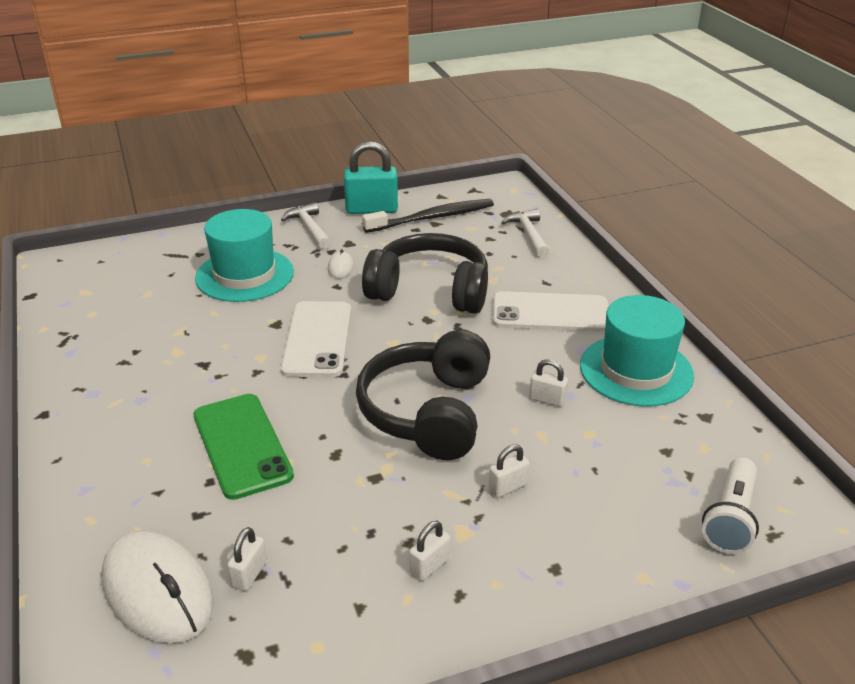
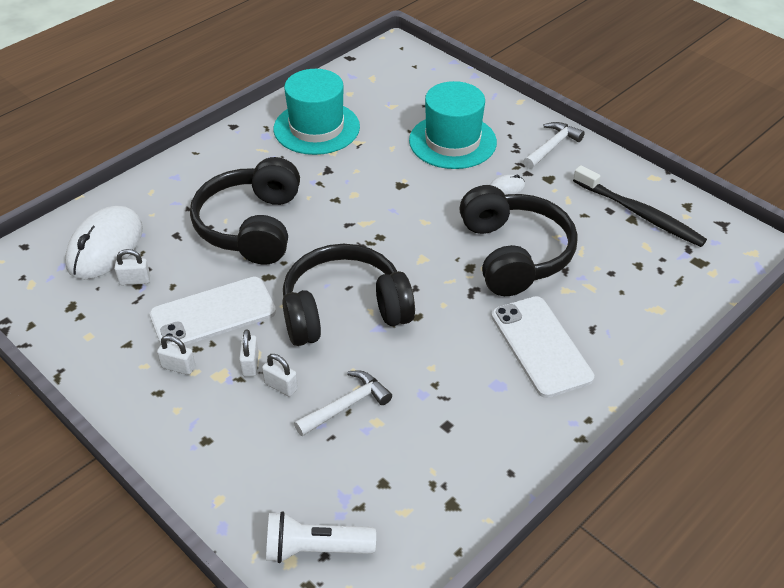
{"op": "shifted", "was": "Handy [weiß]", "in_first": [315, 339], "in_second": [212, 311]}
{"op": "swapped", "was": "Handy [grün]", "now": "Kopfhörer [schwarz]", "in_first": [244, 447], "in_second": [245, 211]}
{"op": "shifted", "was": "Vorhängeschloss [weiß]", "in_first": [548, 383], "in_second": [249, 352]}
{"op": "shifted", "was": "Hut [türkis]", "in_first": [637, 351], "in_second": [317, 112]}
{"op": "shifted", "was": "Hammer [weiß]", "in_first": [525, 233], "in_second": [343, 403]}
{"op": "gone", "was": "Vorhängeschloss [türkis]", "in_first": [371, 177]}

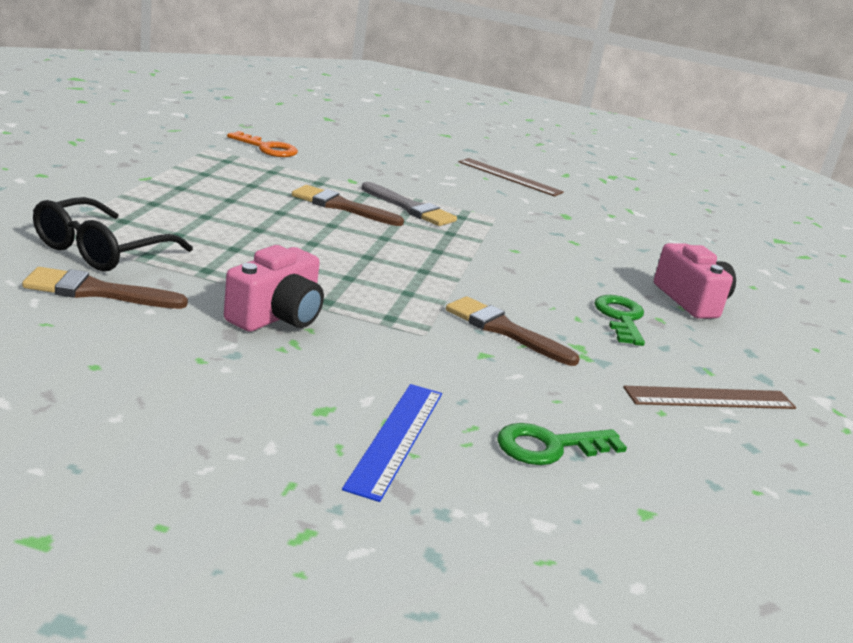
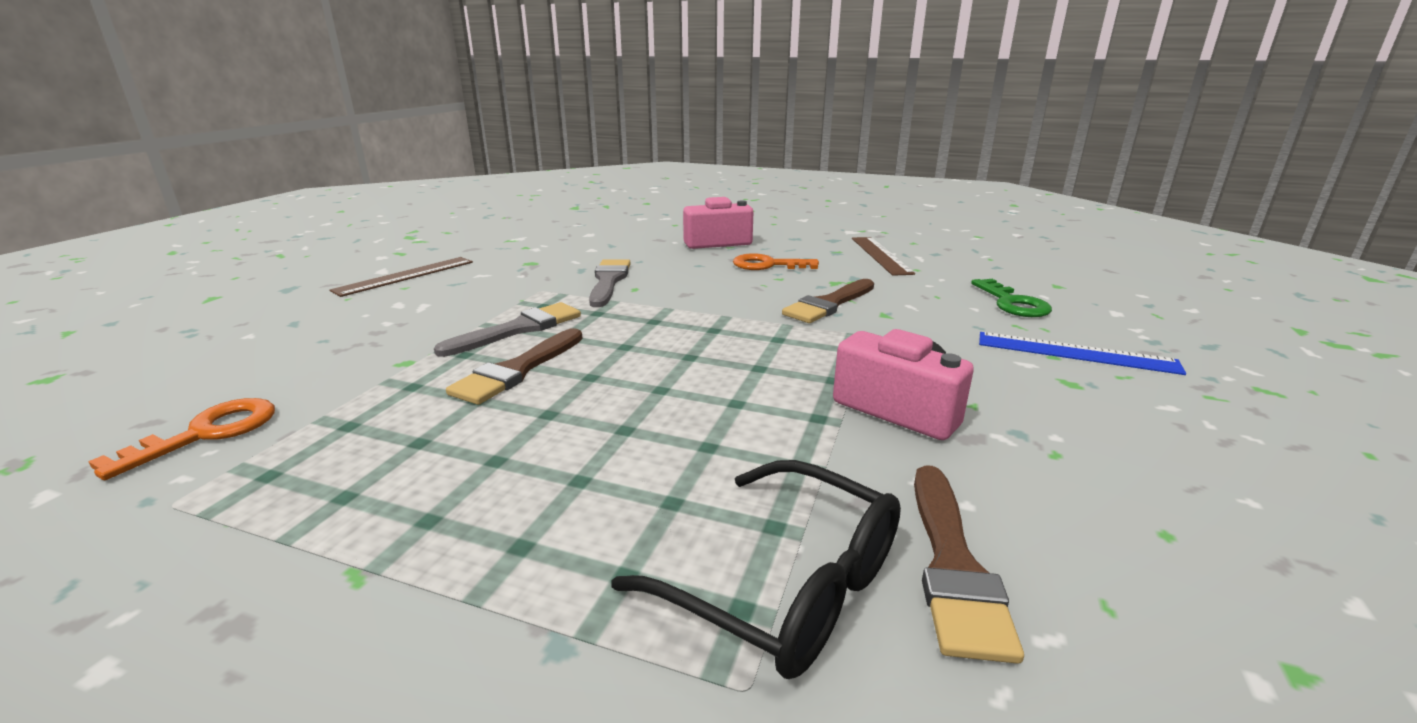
{"op": "new", "now": "Pinsel [grau]", "in_second": [610, 283]}
{"op": "repainted", "was": "Schlüssel [grün]", "now": "Schlüssel [orange]", "in_first": [619, 320], "in_second": [776, 261]}

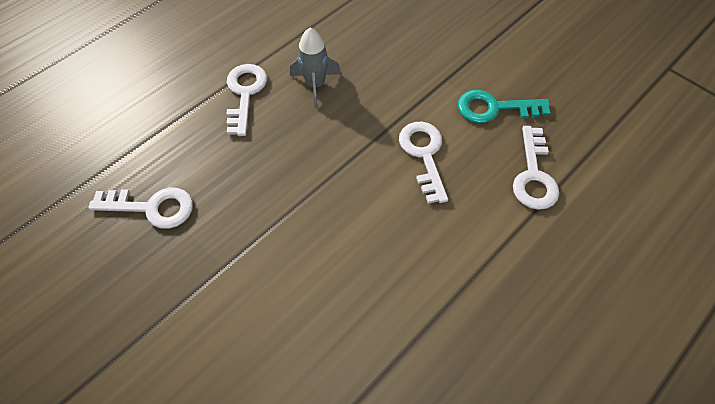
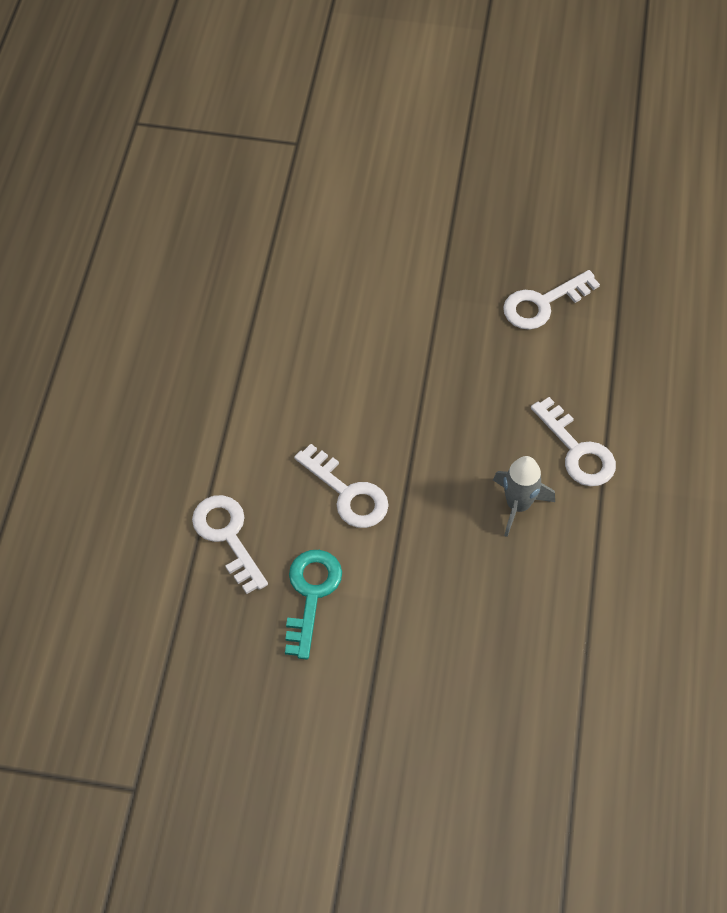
{"op": "rotated", "was": "Schlüssel [türkis]", "in_first": [504, 106], "in_second": [313, 605], "clockwise": -45}

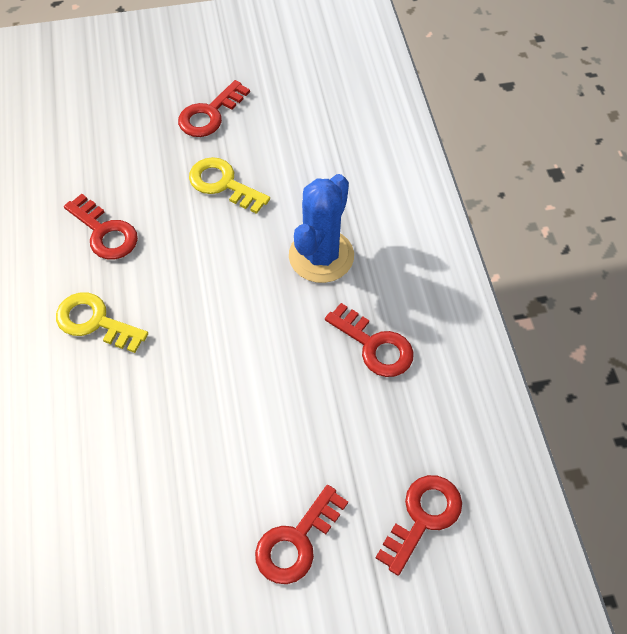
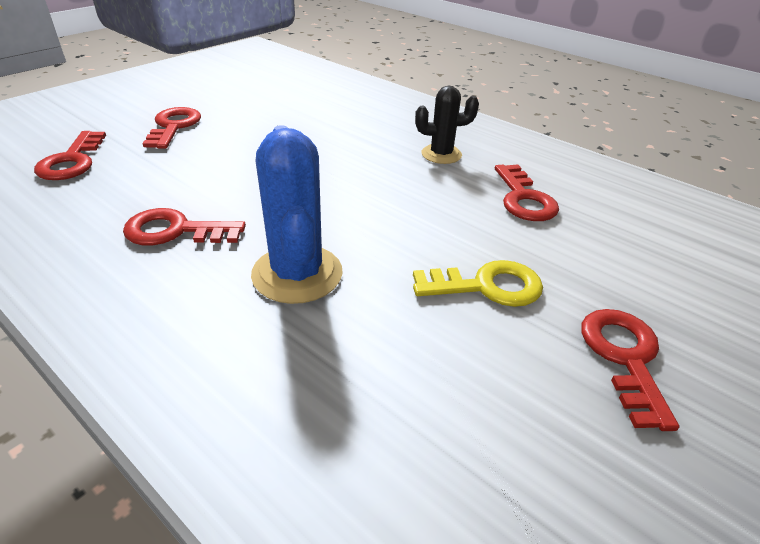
{"op": "swapped", "was": "Schlüssel [gelb]", "now": "Kaktus [schwarz]", "in_first": [102, 322], "in_second": [447, 125]}
{"op": "rotated", "was": "Schlüssel [rot]", "in_first": [101, 226], "in_second": [527, 192], "clockwise": -105}

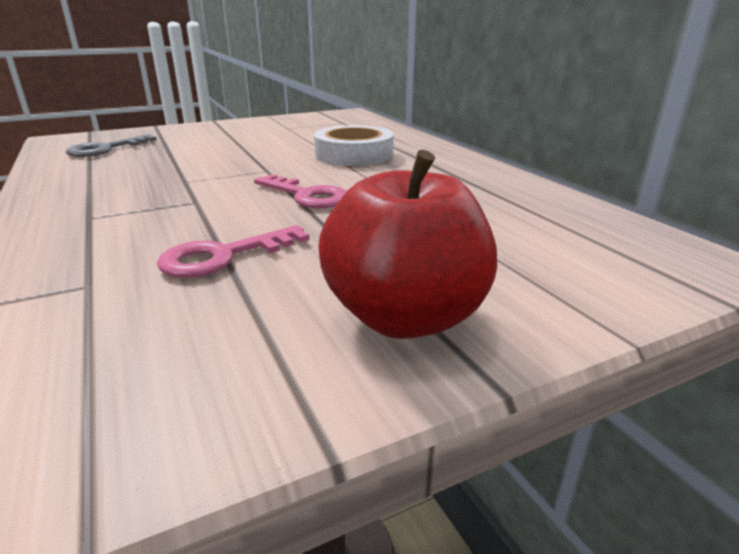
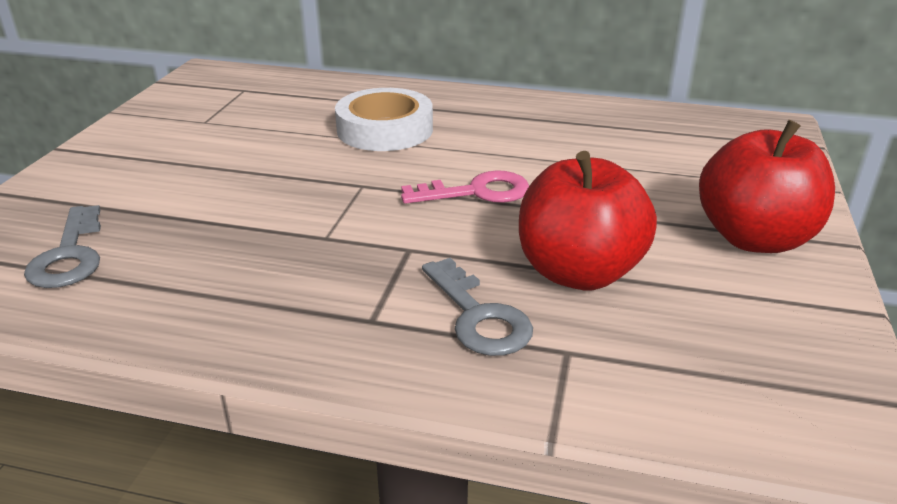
{"op": "new", "now": "Schlüssel [grau]", "in_second": [477, 307]}
{"op": "swapped", "was": "Schlüssel [rosa]", "now": "Apfel [rot]", "in_first": [233, 251], "in_second": [588, 220]}

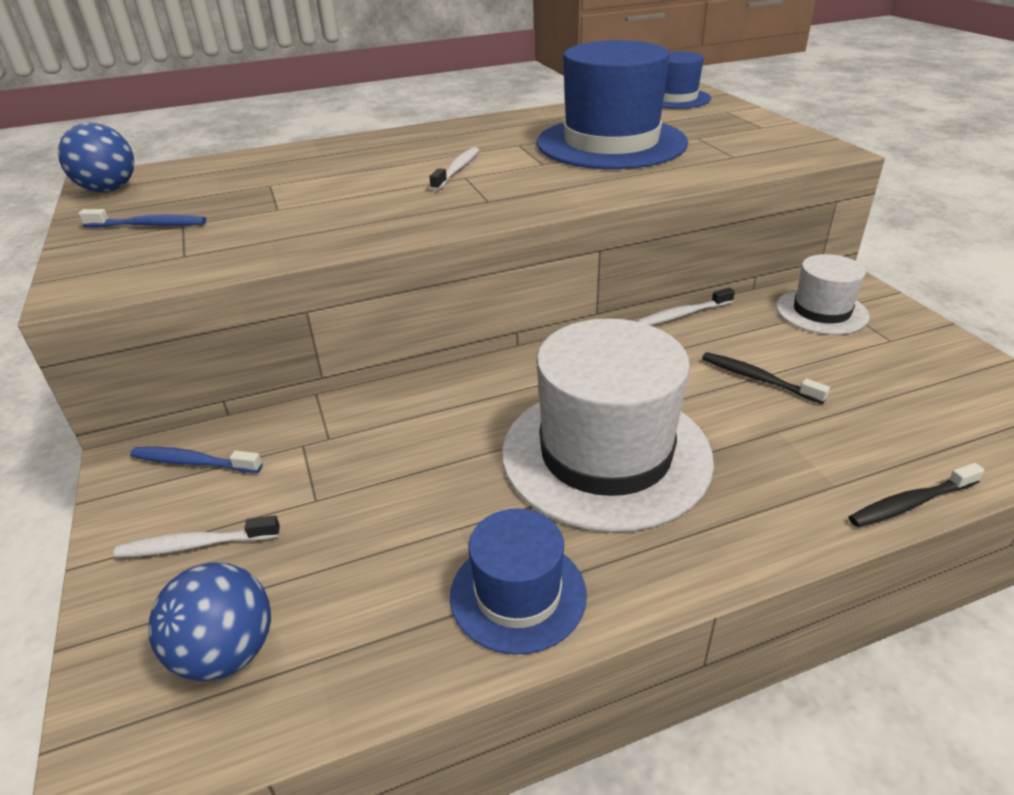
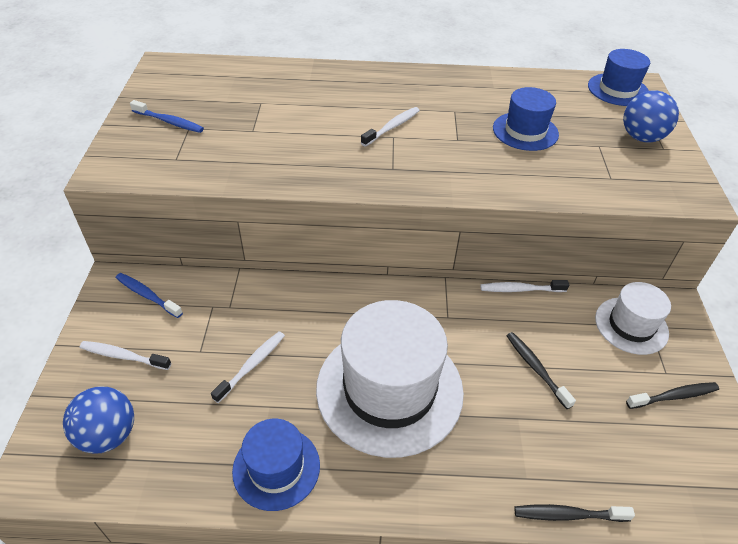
{"op": "new", "now": "Zahnbürste [weiß]", "in_second": [248, 367]}
{"op": "scaled", "was": "Hut [blau]", "in_first": [612, 104], "in_second": [526, 119], "ratio": 0.54}
{"op": "shifted", "was": "Ball [blau]", "in_first": [96, 157], "in_second": [651, 116]}
{"op": "new", "now": "Zahnbürste [schwarz]", "in_second": [672, 395]}

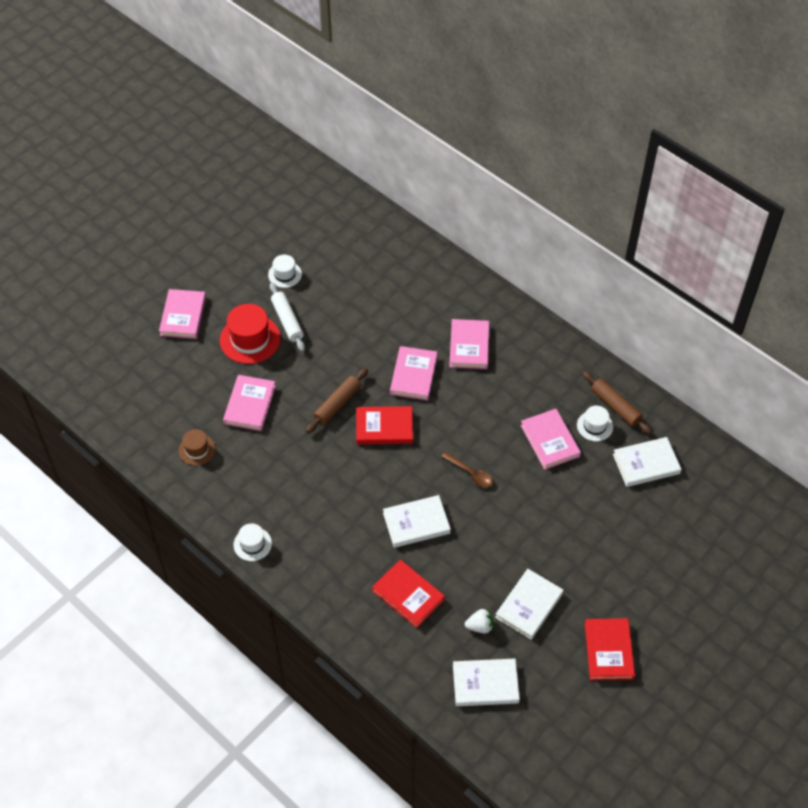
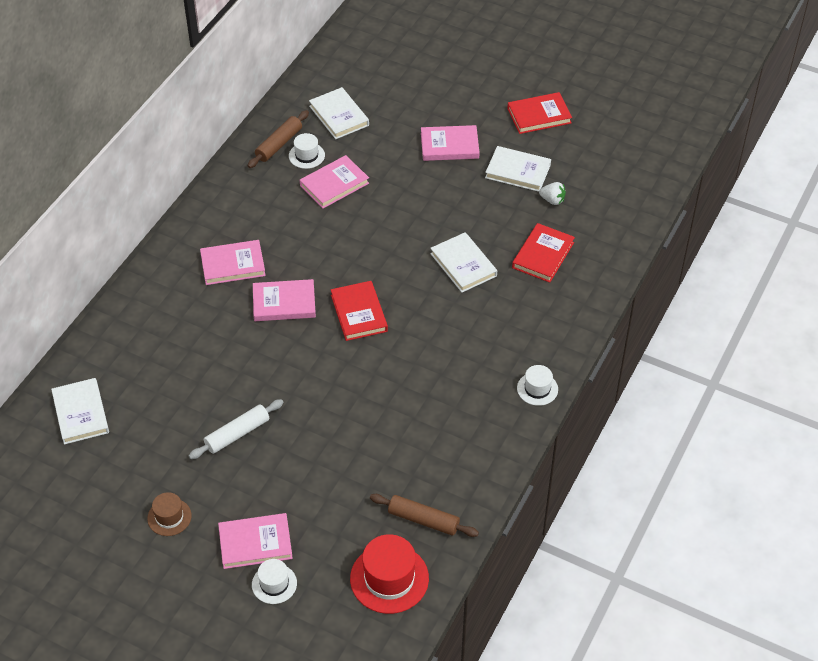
{"op": "shifted", "was": "Buch [weiß]", "in_first": [486, 682], "in_second": [80, 411]}
{"op": "shifted", "was": "Hut [braun]", "in_first": [197, 447], "in_second": [169, 514]}
{"op": "shifted", "was": "Hut [weiß]", "in_first": [285, 271], "in_second": [274, 581]}
{"op": "shifted", "was": "Hut [rot]", "in_first": [250, 334], "in_second": [389, 574]}
{"op": "shifted", "was": "Nudelholz [braun]", "in_first": [337, 400], "in_second": [424, 515]}
{"op": "shifted", "was": "Buch [rosa]", "in_first": [249, 403], "in_second": [450, 143]}
{"op": "rotated", "was": "Erdbeere [weiß]", "in_first": [479, 621], "in_second": [552, 193], "clockwise": 135}
{"op": "gone", "was": "Löffel [braun]", "in_first": [467, 469]}

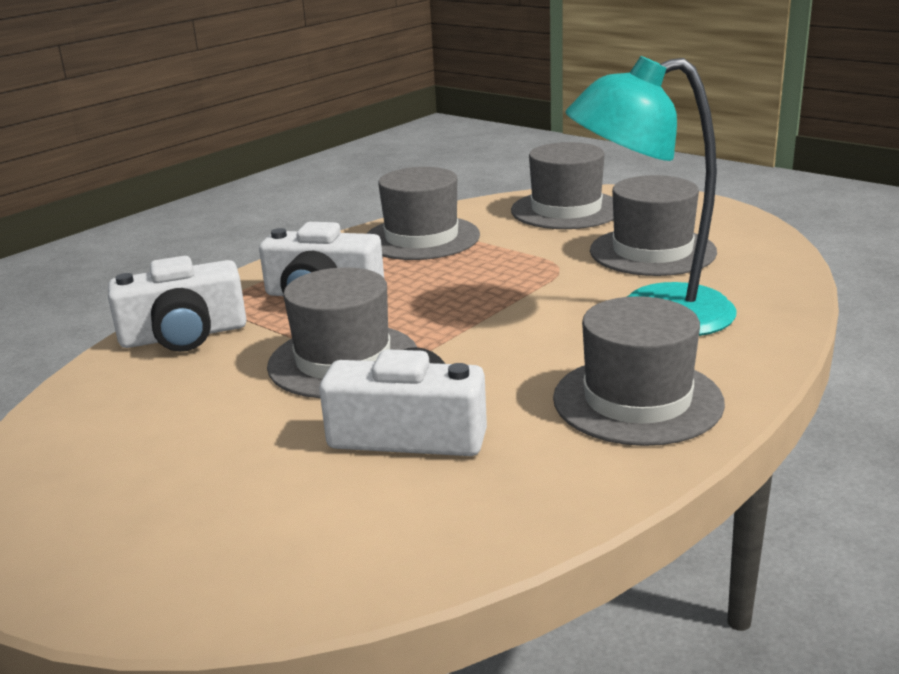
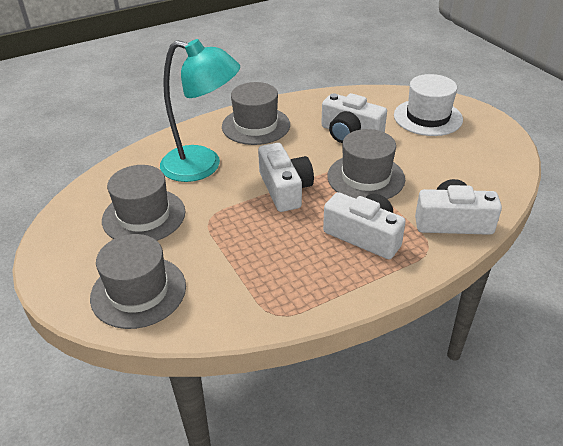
{"op": "new", "now": "Kamera [weiß]", "in_second": [286, 177]}
{"op": "new", "now": "Hut [weiß]", "in_second": [428, 105]}
{"op": "gone", "was": "Hut [grau]", "in_first": [423, 213]}

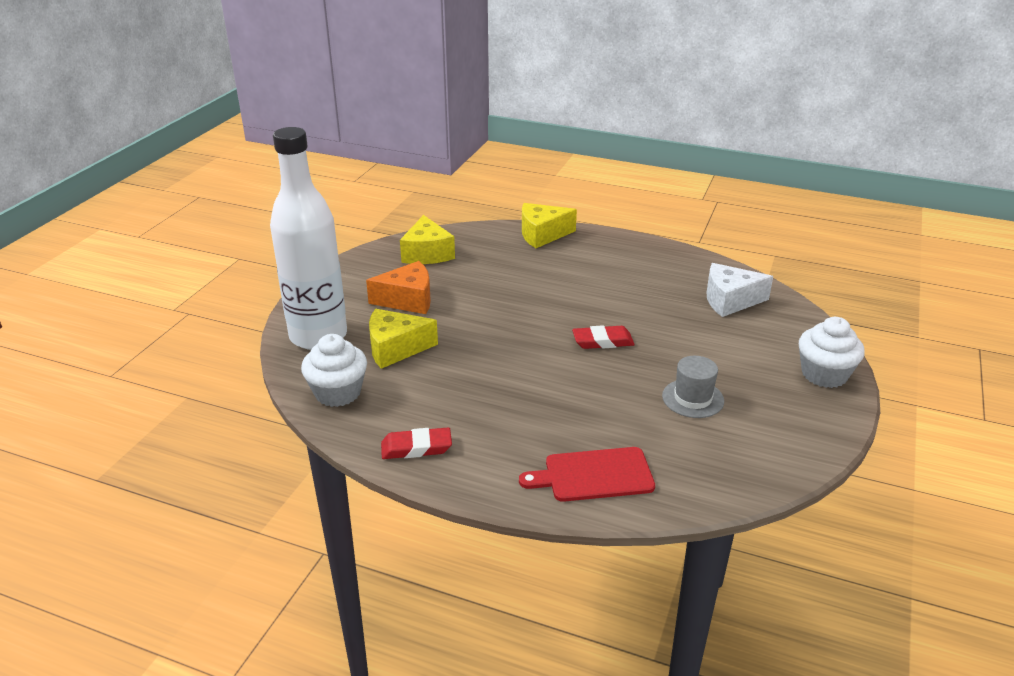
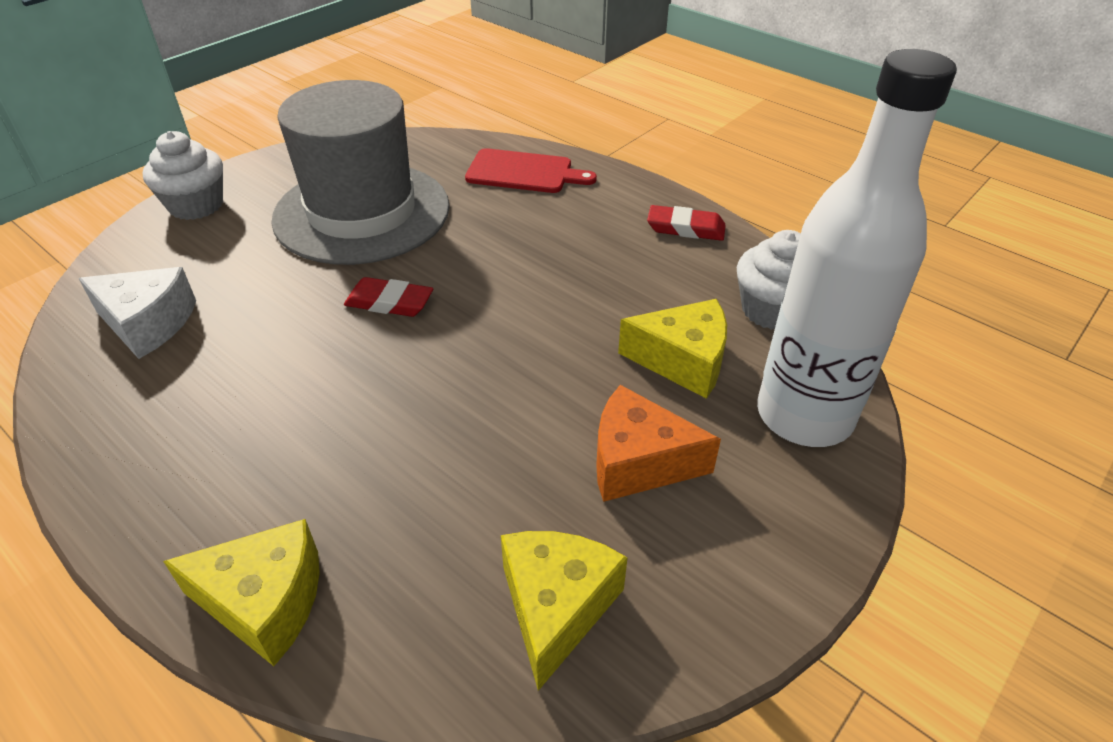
{"op": "scaled", "was": "Hut [grau]", "in_first": [693, 387], "in_second": [360, 172], "ratio": 2.47}

